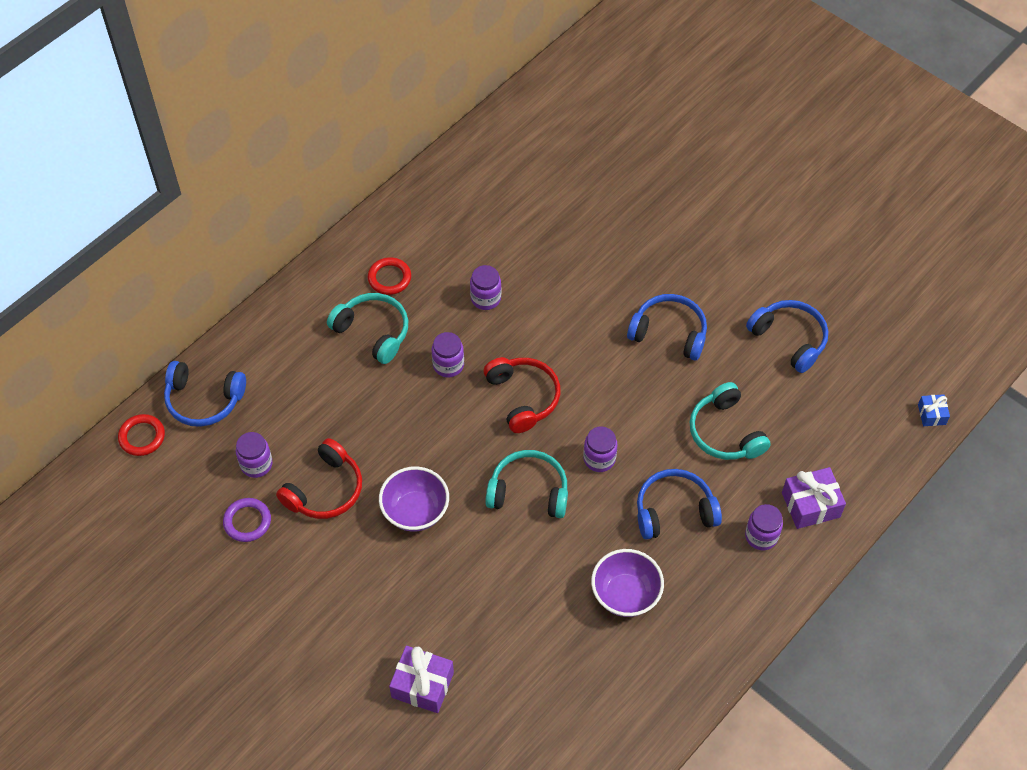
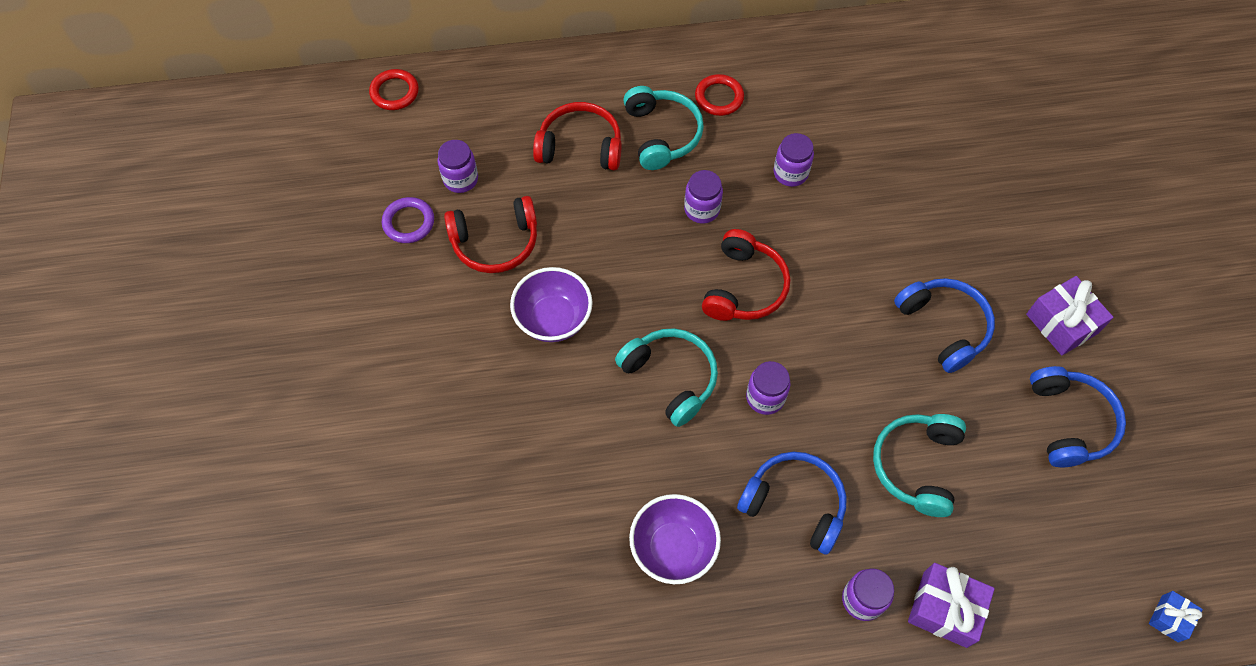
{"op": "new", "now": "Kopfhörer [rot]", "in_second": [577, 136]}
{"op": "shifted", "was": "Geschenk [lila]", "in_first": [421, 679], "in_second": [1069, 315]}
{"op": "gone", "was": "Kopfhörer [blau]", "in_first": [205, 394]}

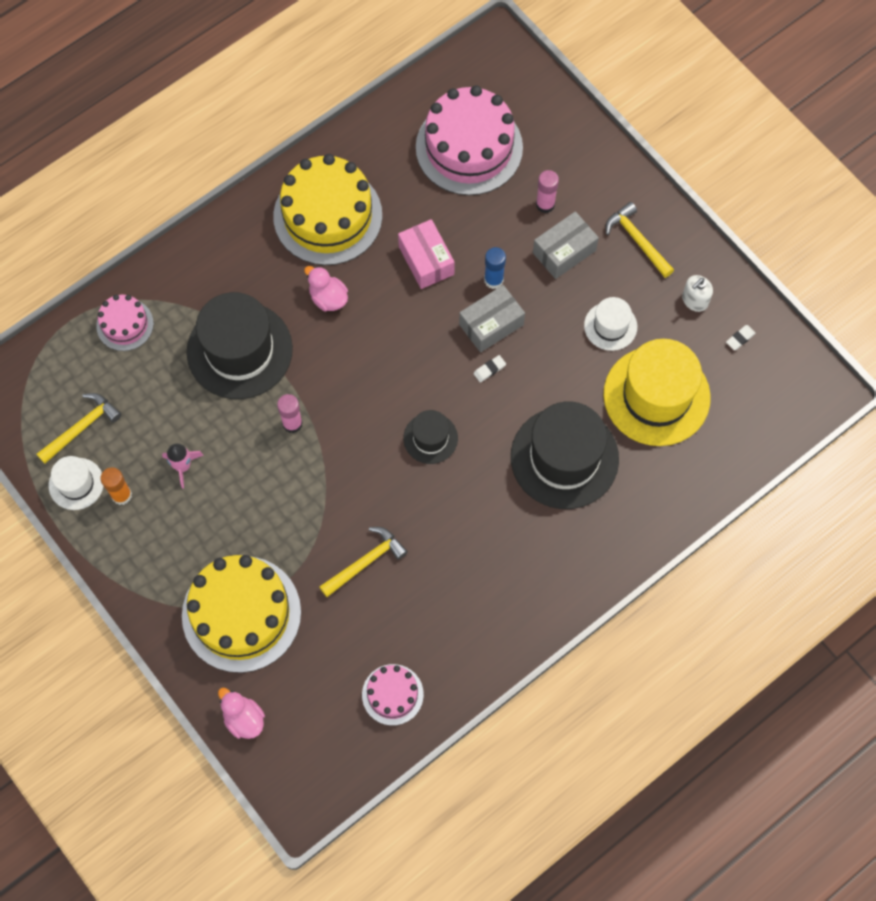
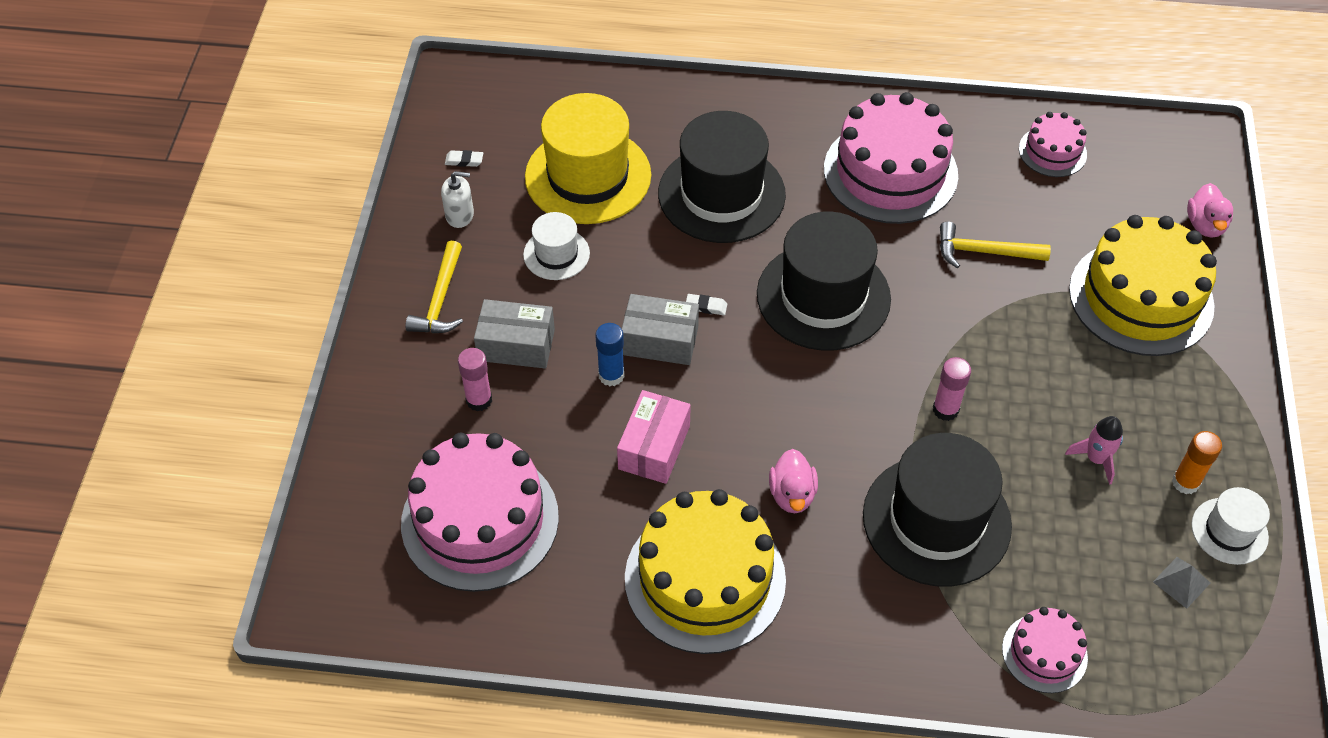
{"op": "scaled", "was": "Hut [schwarz]", "in_first": [430, 437], "in_second": [824, 281], "ratio": 1.97}
{"op": "new", "now": "Kuchen [rosa]", "in_second": [891, 158]}
{"op": "swapped", "was": "Hammer [gelb]", "now": "Pyramide [grau]", "in_first": [78, 428], "in_second": [1181, 583]}

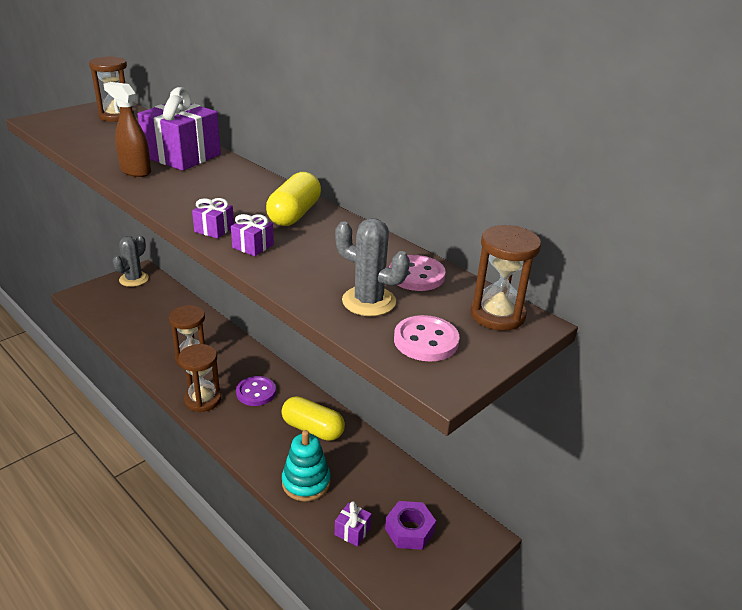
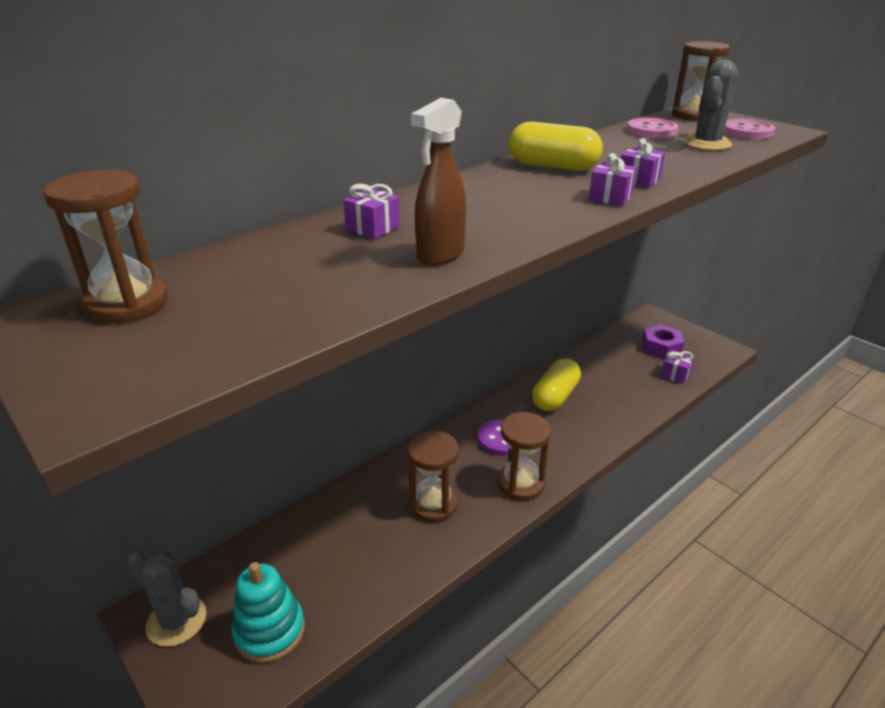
{"op": "shifted", "was": "Stapelspielzeug [türkis]", "in_first": [306, 465], "in_second": [268, 612]}
{"op": "scaled", "was": "Geschenk [lila]", "in_first": [179, 129], "in_second": [371, 211], "ratio": 0.43}

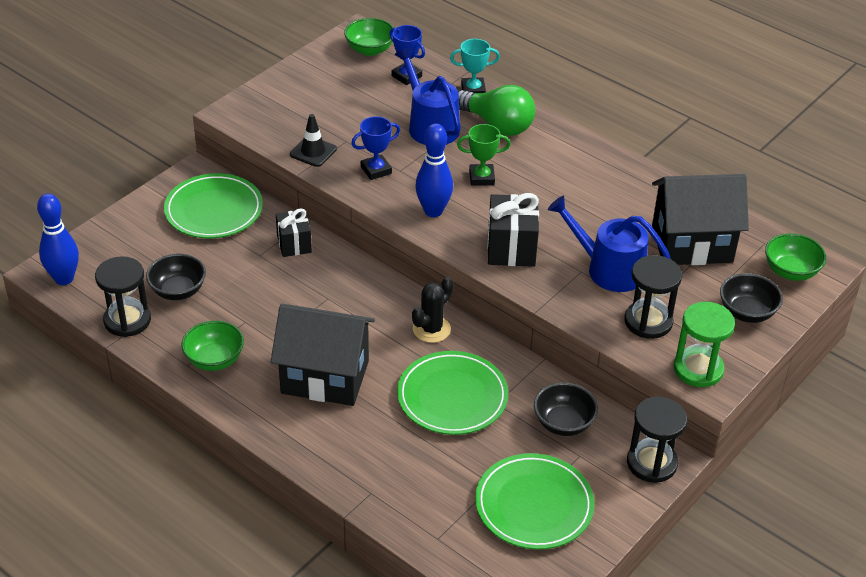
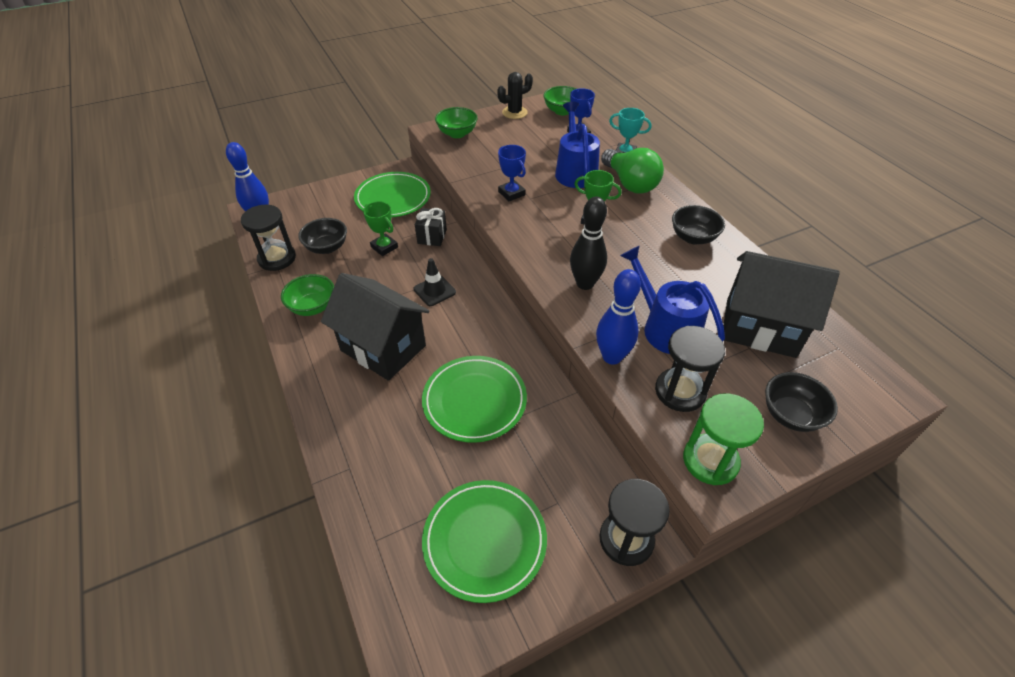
{"op": "new", "now": "Pokal [grün]", "in_second": [380, 228]}
{"op": "shifted", "was": "Leitkegel [schwarz]", "in_first": [313, 140], "in_second": [434, 282]}
{"op": "shifted", "was": "Schüssel [grün]", "in_first": [795, 257], "in_second": [456, 122]}
{"op": "shifted", "was": "Kaktus [schwarz]", "in_first": [432, 310], "in_second": [515, 95]}
{"op": "rotated", "was": "Pokal [blau]", "in_first": [375, 148], "in_second": [512, 173], "clockwise": 60}
{"op": "swapped", "was": "Geschenk [schwarz]", "now": "Bowlingkegel [schwarz]", "in_first": [513, 230], "in_second": [588, 243]}
{"op": "shifted", "was": "Bowlingkegel [blau]", "in_first": [434, 170], "in_second": [618, 317]}
{"op": "shifted", "was": "Schüssel [schwarz]", "in_first": [566, 409], "in_second": [698, 225]}

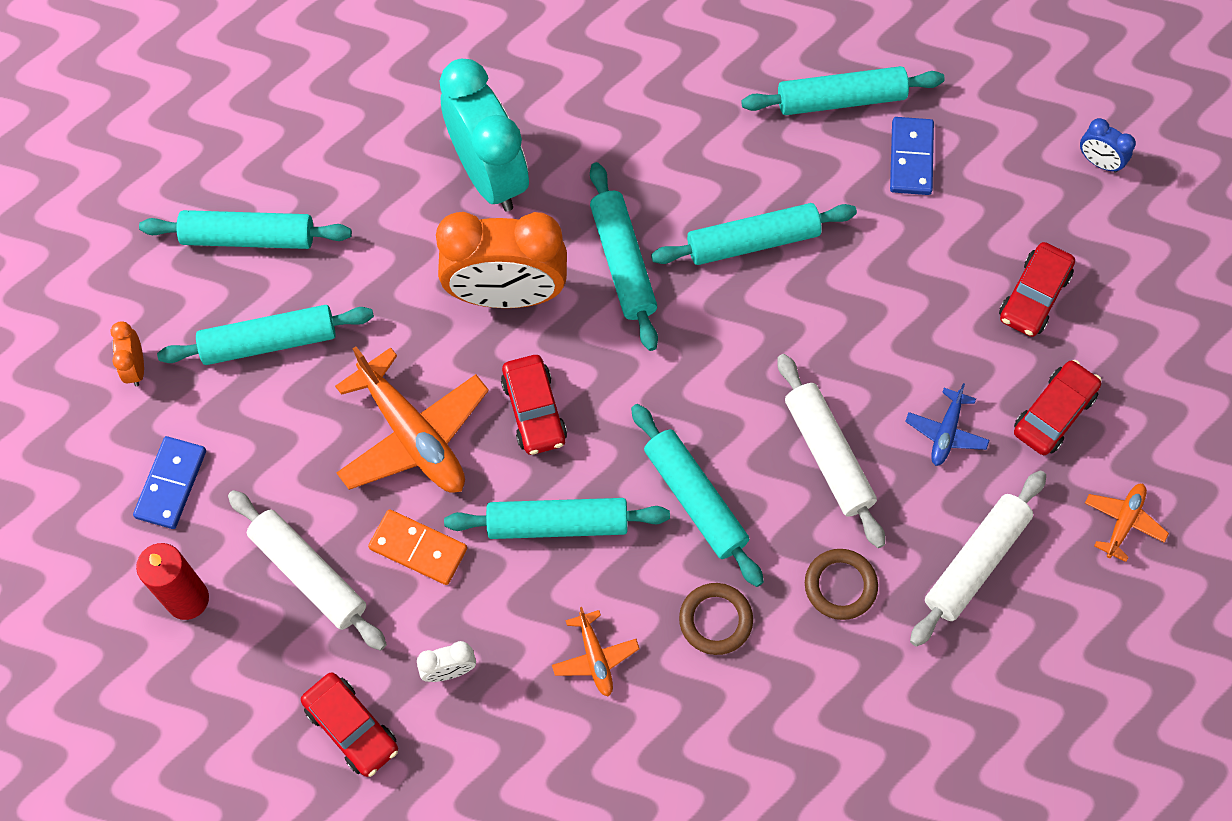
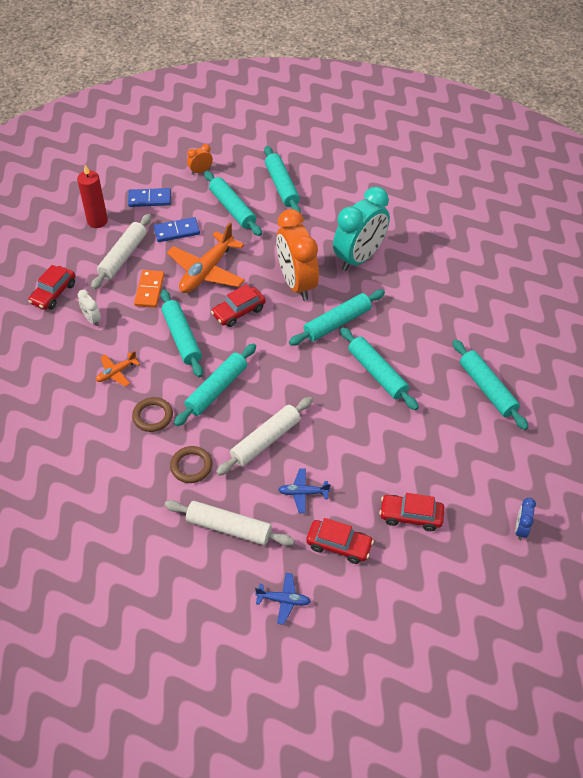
{"op": "shifted", "was": "Dominostein [blau]", "in_first": [912, 156], "in_second": [177, 229]}
{"op": "repainted", "was": "Flugzeug [orange]", "now": "Flugzeug [blau]", "in_first": [1127, 523], "in_second": [283, 599]}

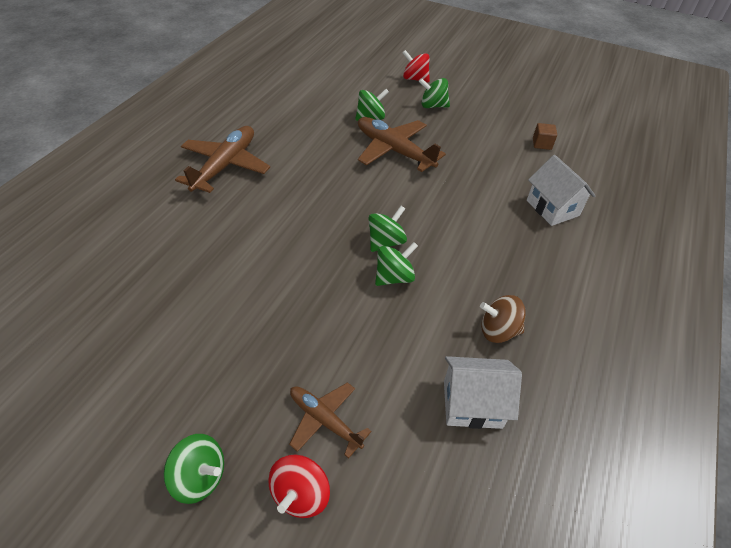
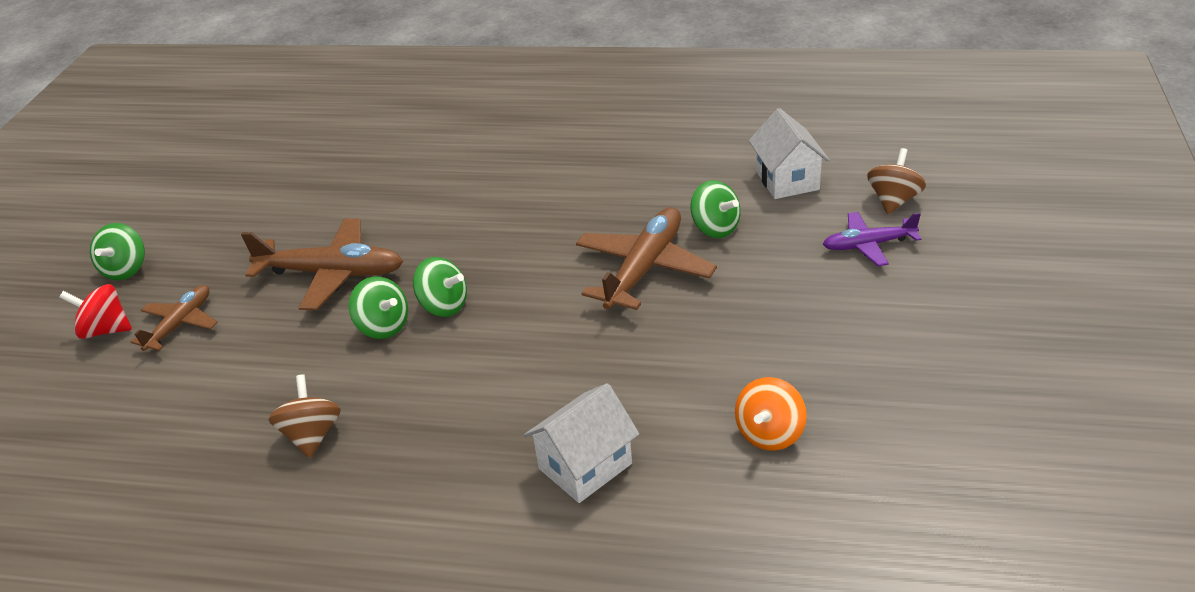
{"op": "shifted", "was": "Flugzeug [braun]", "in_first": [222, 159], "in_second": [322, 264]}
{"op": "swapped", "was": "Kubus [braun]", "now": "Kreisel [orange]", "in_first": [545, 136], "in_second": [771, 414]}
{"op": "shifted", "was": "Haus [weiß]", "in_first": [483, 392], "in_second": [789, 153]}
{"op": "swapped", "was": "Kreisel [rot]", "now": "Flugzeug [lila]", "in_first": [416, 66], "in_second": [872, 239]}
{"op": "new", "now": "Kreisel [braun]", "in_second": [896, 181]}
{"op": "gone", "was": "Kreisel [grün]", "in_first": [434, 93]}

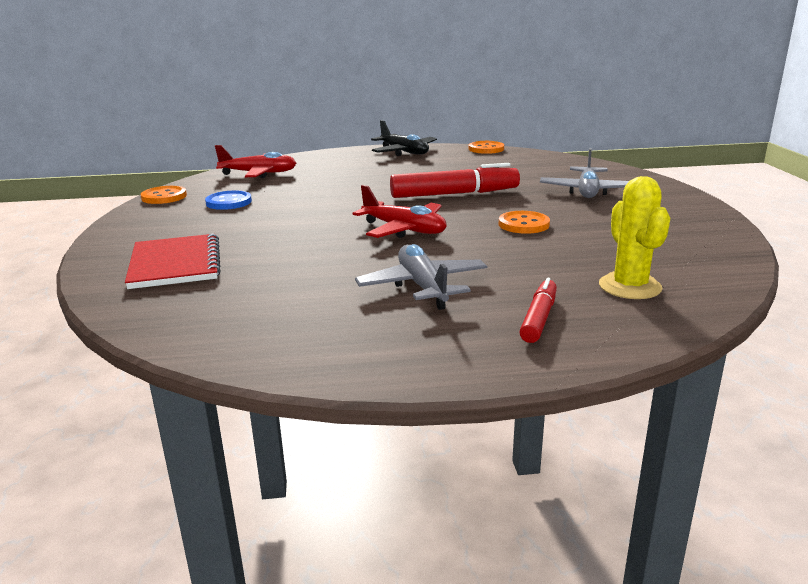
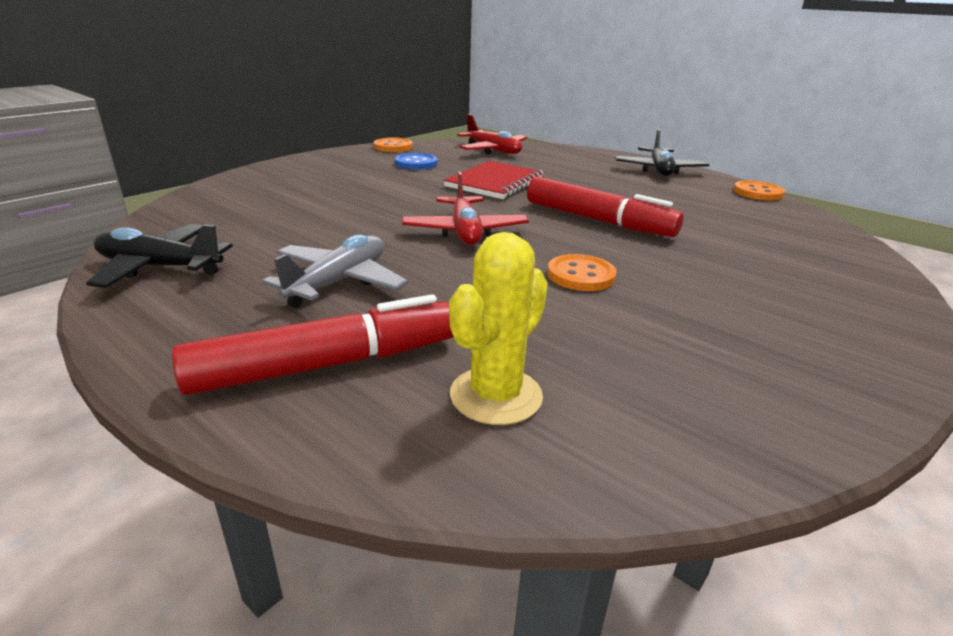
{"op": "new", "now": "Flugzeug [schwarz]", "in_second": [159, 256]}
{"op": "scaled", "was": "Filzstift [rot]", "in_first": [538, 310], "in_second": [313, 344], "ratio": 1.8}
{"op": "shifted", "was": "Notizbuch [rot]", "in_first": [173, 261], "in_second": [494, 180]}
{"op": "gone", "was": "Flugzeug [grau]", "in_first": [584, 173]}

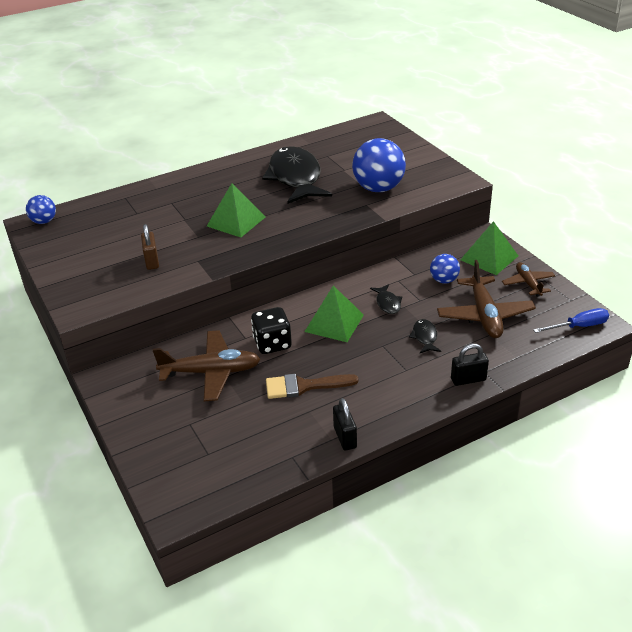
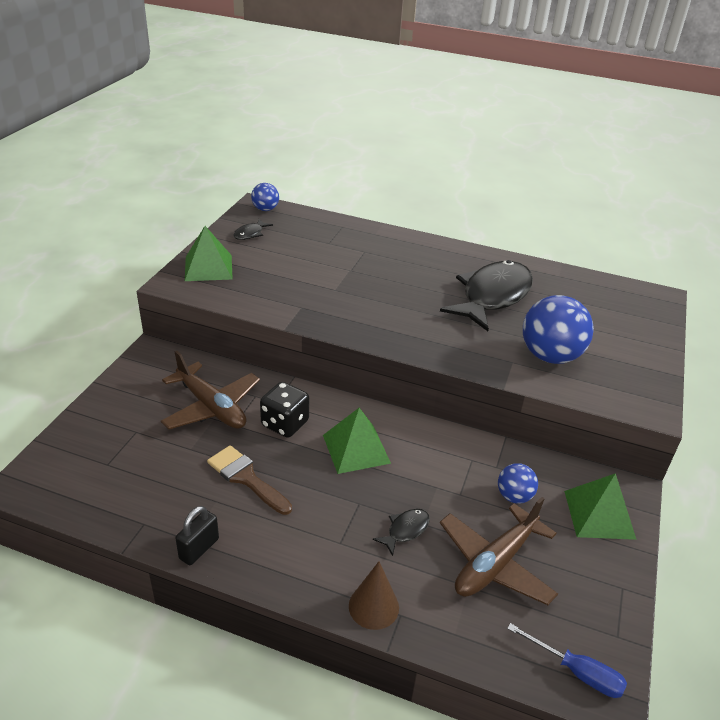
{"op": "shifted", "was": "Pyramide [grün]", "in_first": [236, 210], "in_second": [209, 253]}
{"op": "shifted", "was": "Fisch [schwarz]", "in_first": [386, 299], "in_second": [253, 229]}
{"op": "swapped", "was": "Vorhängeschloss [schwarz]", "now": "Kegel [braun]", "in_first": [470, 365], "in_second": [374, 596]}
{"op": "gone", "was": "Vorhängeschloss [braun]", "in_first": [150, 247]}
{"op": "gone", "was": "Flugzeug [braun]", "in_first": [528, 279]}

